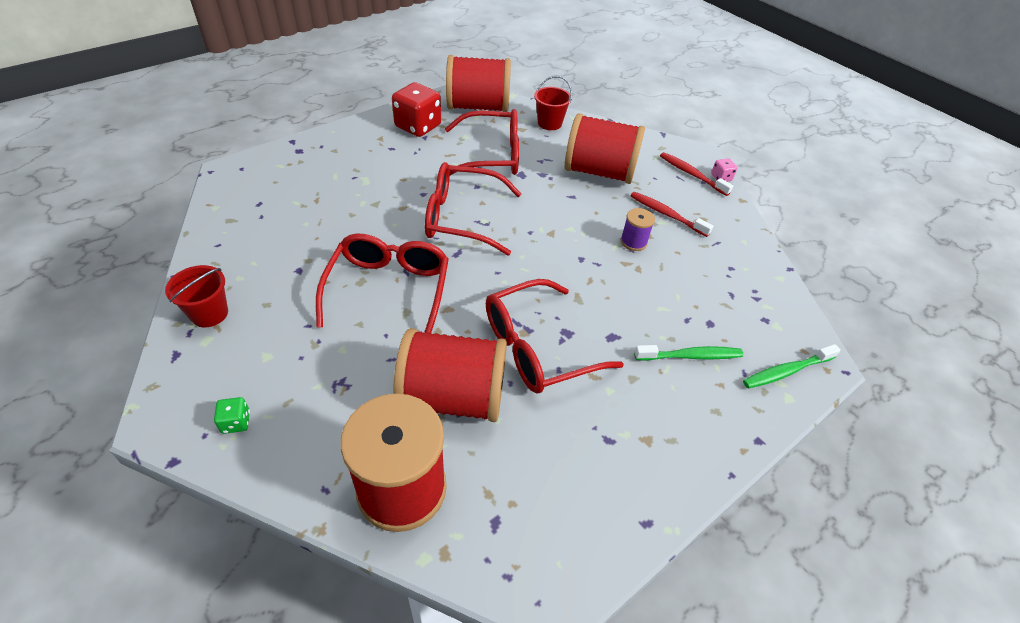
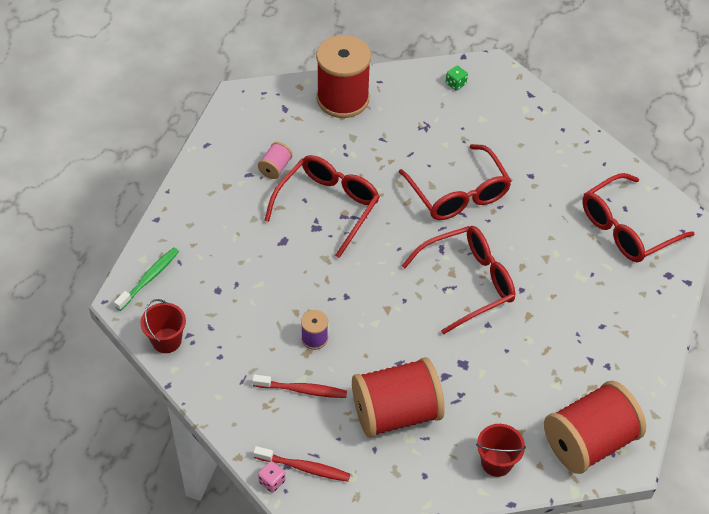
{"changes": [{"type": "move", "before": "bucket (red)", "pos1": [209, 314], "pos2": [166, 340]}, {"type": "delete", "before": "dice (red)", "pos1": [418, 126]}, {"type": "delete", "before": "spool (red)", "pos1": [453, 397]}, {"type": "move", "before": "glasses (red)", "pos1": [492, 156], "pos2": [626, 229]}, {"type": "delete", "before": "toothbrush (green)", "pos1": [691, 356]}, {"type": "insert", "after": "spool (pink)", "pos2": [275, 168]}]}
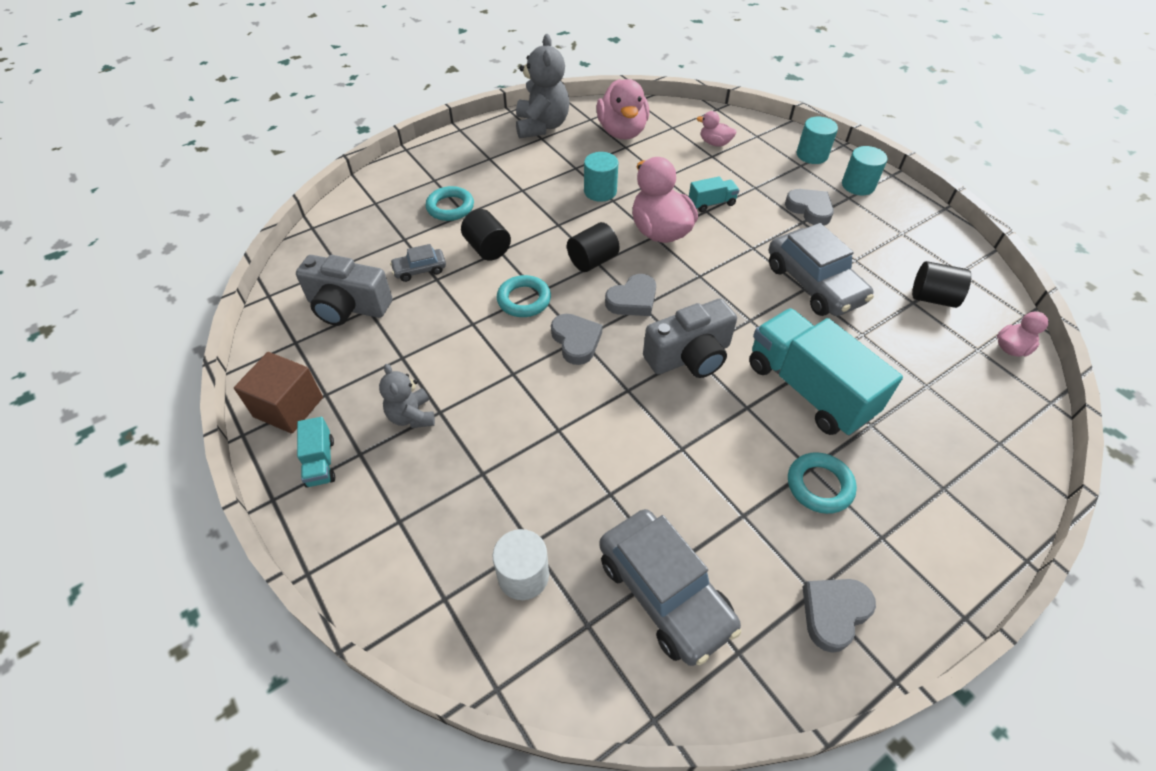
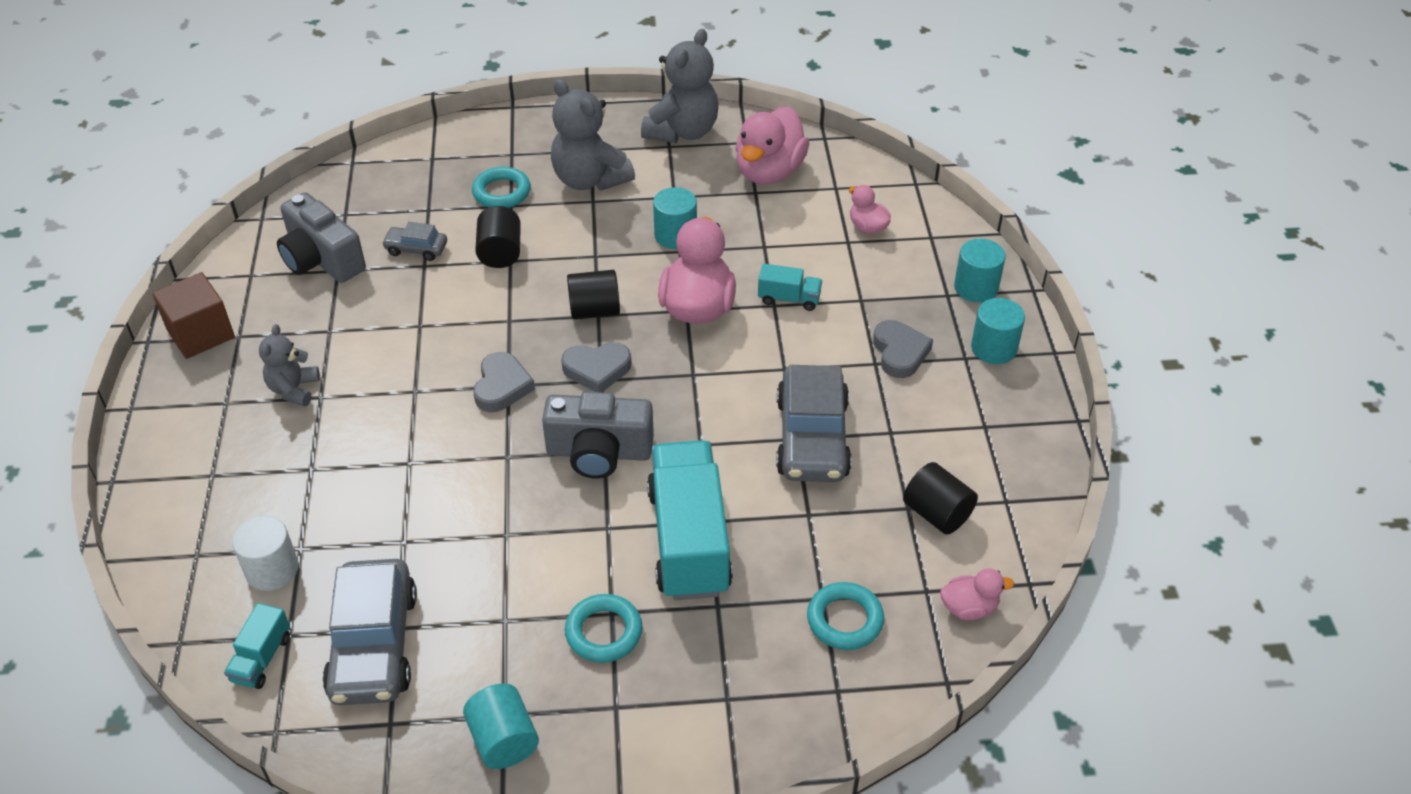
{"changes": [{"type": "move", "before": "truck (turquoise)", "pos1": [320, 462], "pos2": [262, 658]}, {"type": "move", "before": "ring (turquoise)", "pos1": [524, 300], "pos2": [845, 620]}, {"type": "replace", "before": "heart (grey)", "after": "cylinder (turquoise)", "pos1": [834, 613], "pos2": [503, 740]}, {"type": "insert", "after": "teddy bear (grey)", "pos2": [589, 179]}]}
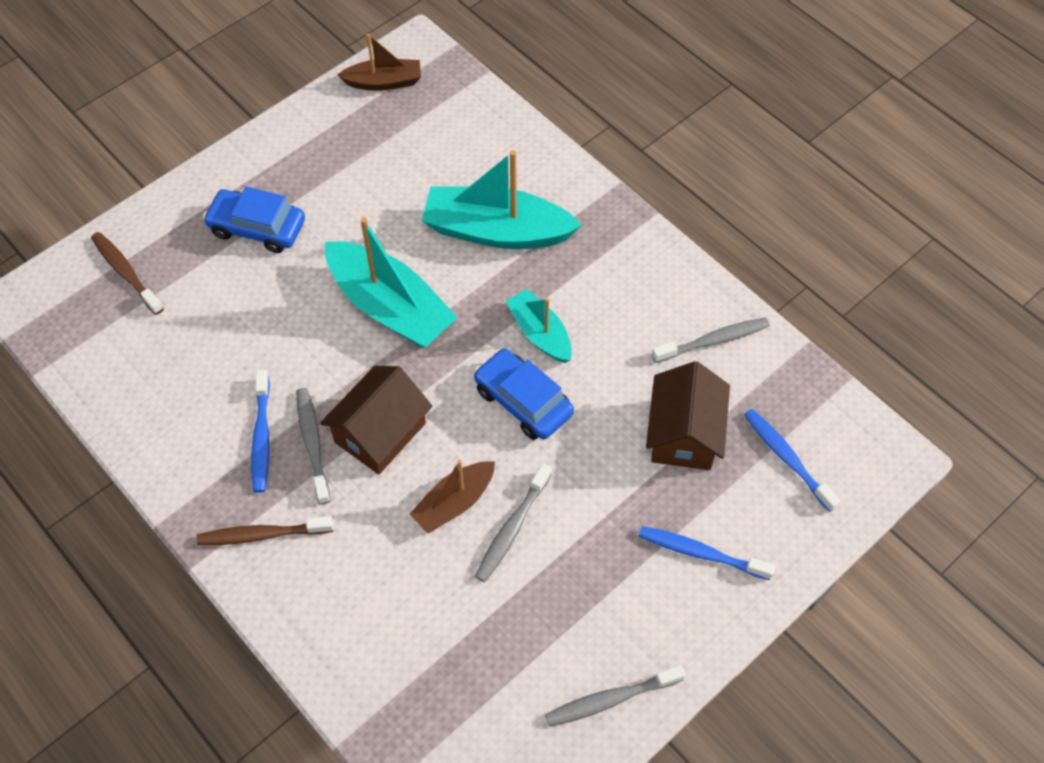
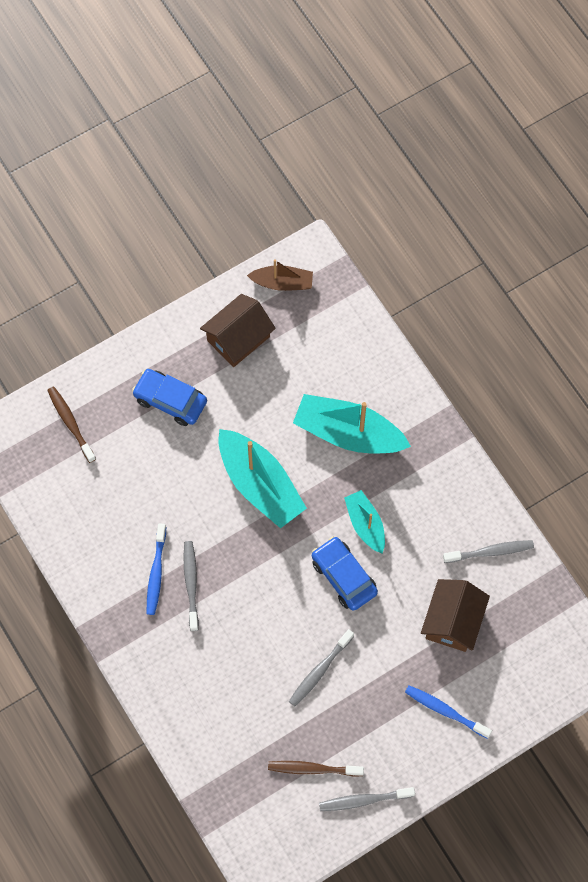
{"changes": [{"type": "move", "before": "toothbrush (brown)", "pos1": [262, 534], "pos2": [313, 769]}, {"type": "move", "before": "house (brown)", "pos1": [380, 433], "pos2": [238, 338]}, {"type": "delete", "before": "boat (brown)", "pos1": [454, 502]}, {"type": "delete", "before": "toothbrush (blue)", "pos1": [787, 458]}]}
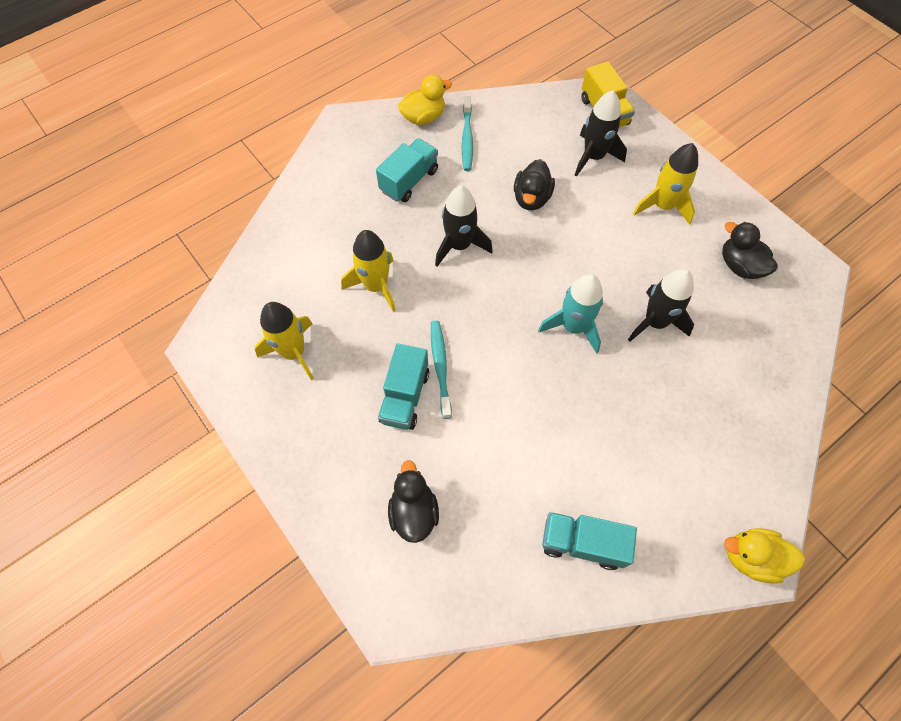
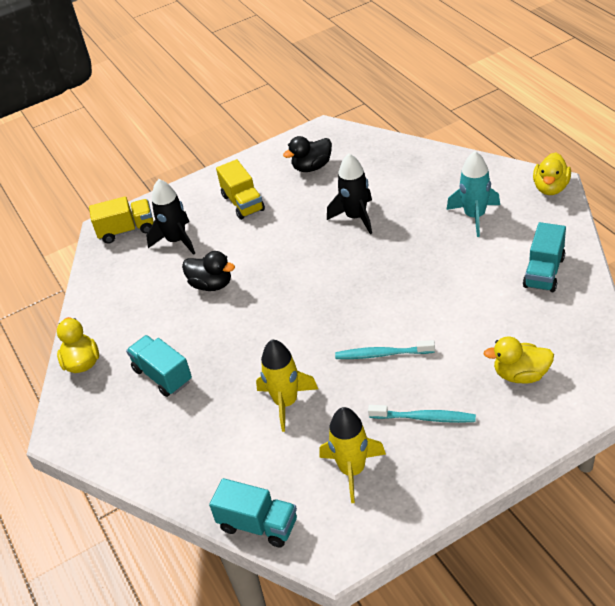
{"changes": [{"type": "move", "before": "truck (turquoise)", "pos1": [405, 396], "pos2": [258, 524]}, {"type": "recolor", "before": "duck (black)", "after": "duck (yellow)", "pos1": [413, 512], "pos2": [520, 375]}, {"type": "delete", "before": "rocket (black)", "pos1": [459, 245]}, {"type": "move", "before": "toothbrush (turquoise)", "pos1": [467, 138], "pos2": [424, 418]}, {"type": "move", "before": "rocket (turquoise)", "pos1": [573, 327], "pos2": [474, 216]}, {"type": "replace", "before": "rocket (yellow)", "after": "truck (yellow)", "pos1": [662, 206], "pos2": [243, 203]}]}
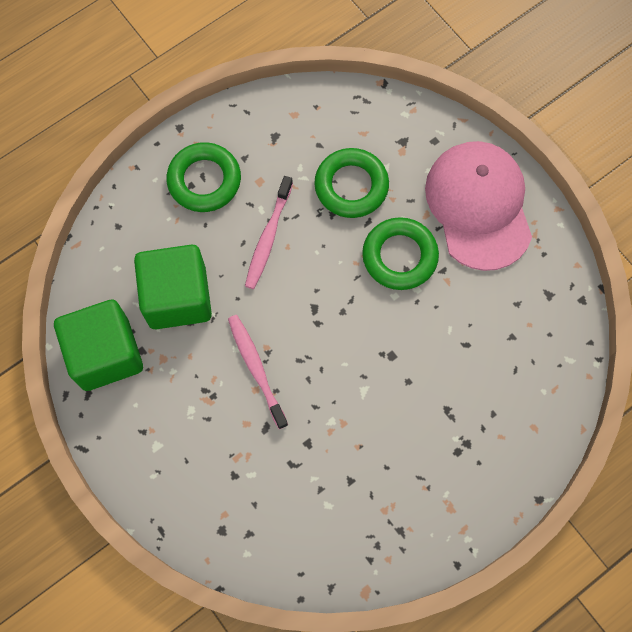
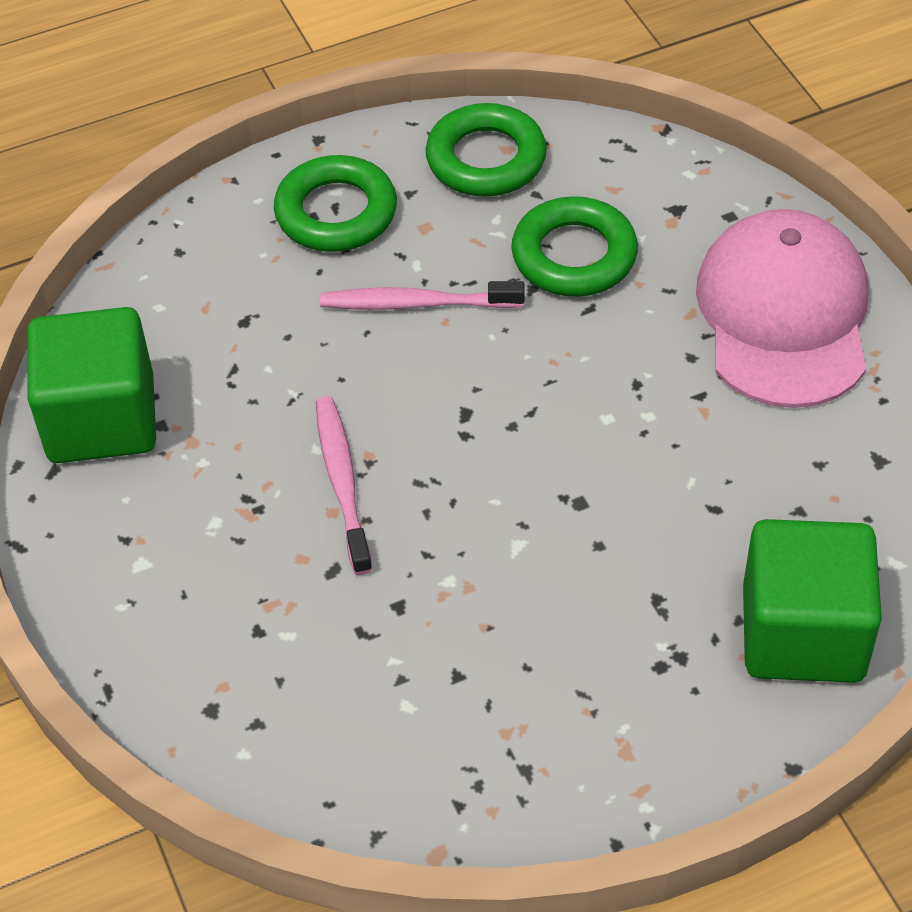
{"changes": [{"type": "move", "before": "cube (green)", "pos1": [178, 297], "pos2": [803, 633]}, {"type": "rotate", "before": "toothbrush (pink)", "pos1": [268, 237], "pos2": [417, 303], "turn": 60}, {"type": "move", "before": "ring (green)", "pos1": [399, 256], "pos2": [486, 159]}]}
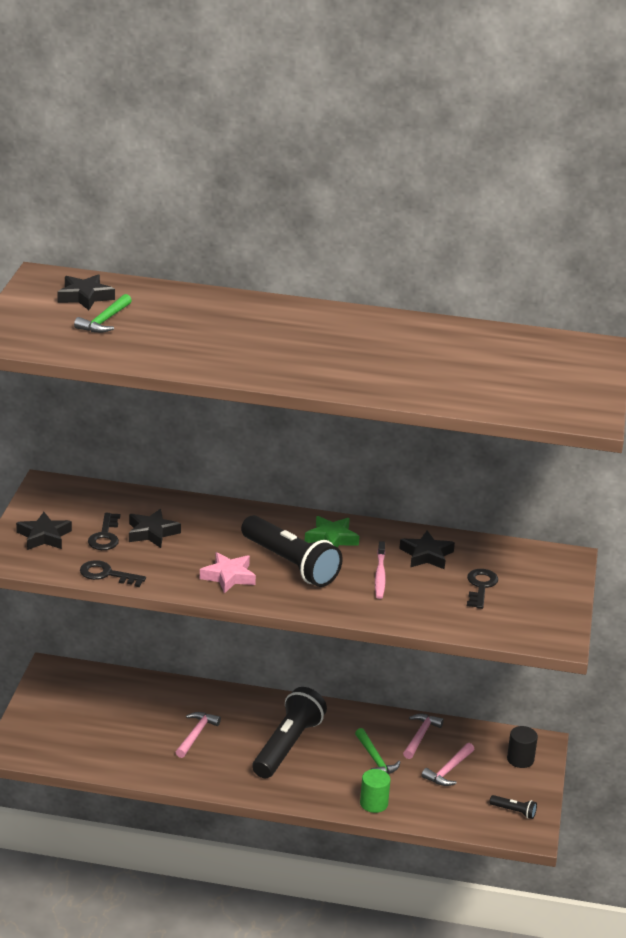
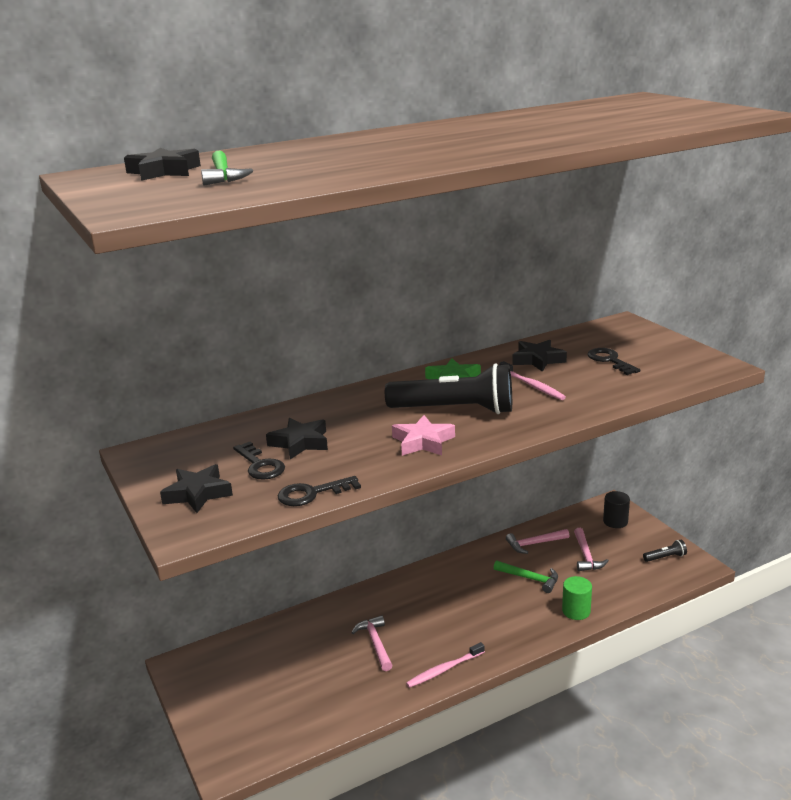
{"changes": [{"type": "delete", "before": "flashlight (black)", "pos1": [287, 746]}, {"type": "rotate", "before": "hammer (pink)", "pos1": [420, 736], "pos2": [534, 544], "turn": -90}, {"type": "insert", "after": "toothbrush (pink)", "pos2": [444, 670]}]}
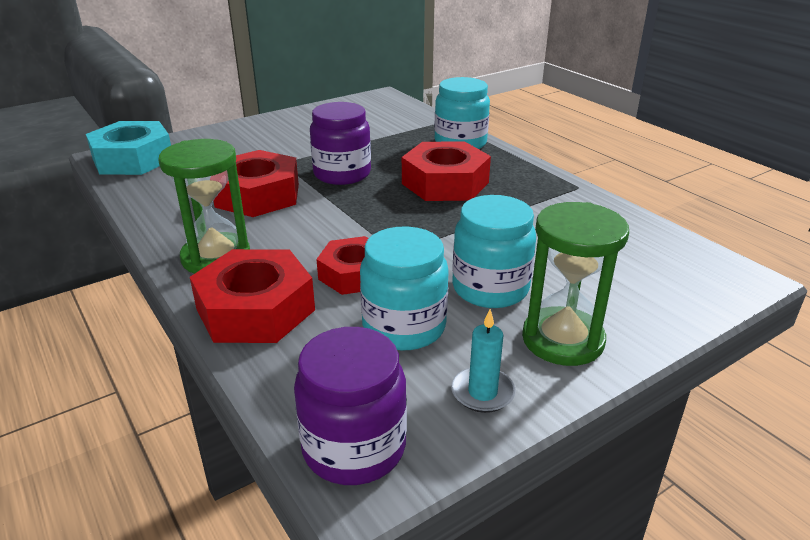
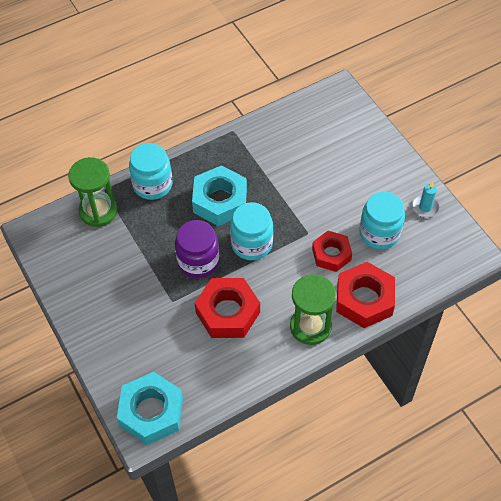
{"changes": [{"type": "delete", "before": "jar (purple)", "pos1": [354, 447]}, {"type": "recolor", "before": "nut (red)", "after": "nut (turquoise)", "pos1": [445, 183], "pos2": [220, 201]}, {"type": "move", "before": "jar (turquoise)", "pos1": [490, 288], "pos2": [251, 244]}, {"type": "move", "before": "hourglass (green)", "pos1": [562, 340], "pos2": [98, 211]}]}
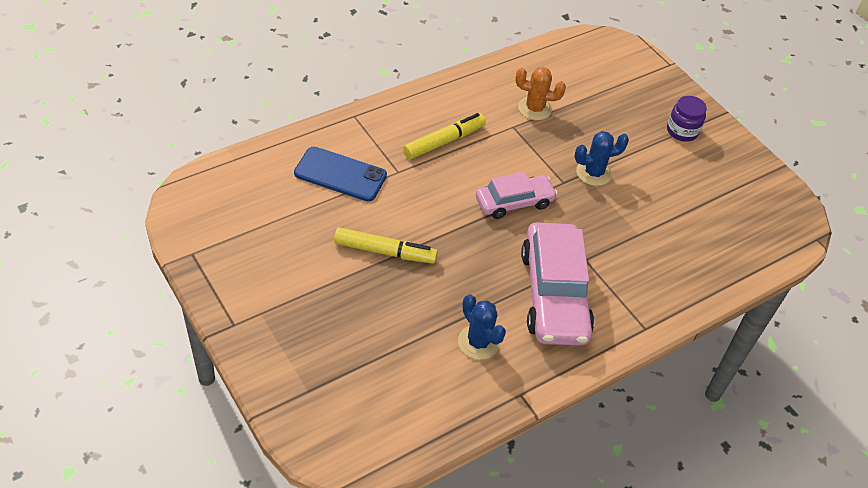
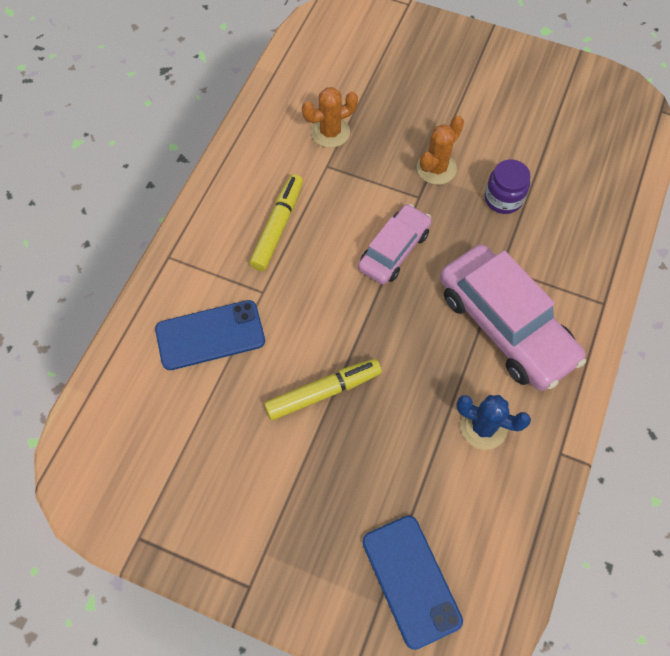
{"changes": [{"type": "recolor", "before": "cactus (blue)", "after": "cactus (orange)", "pos1": [593, 173], "pos2": [436, 168]}, {"type": "move", "before": "jar (purple)", "pos1": [682, 131], "pos2": [503, 199]}, {"type": "insert", "after": "phone (blue)", "pos2": [411, 580]}]}
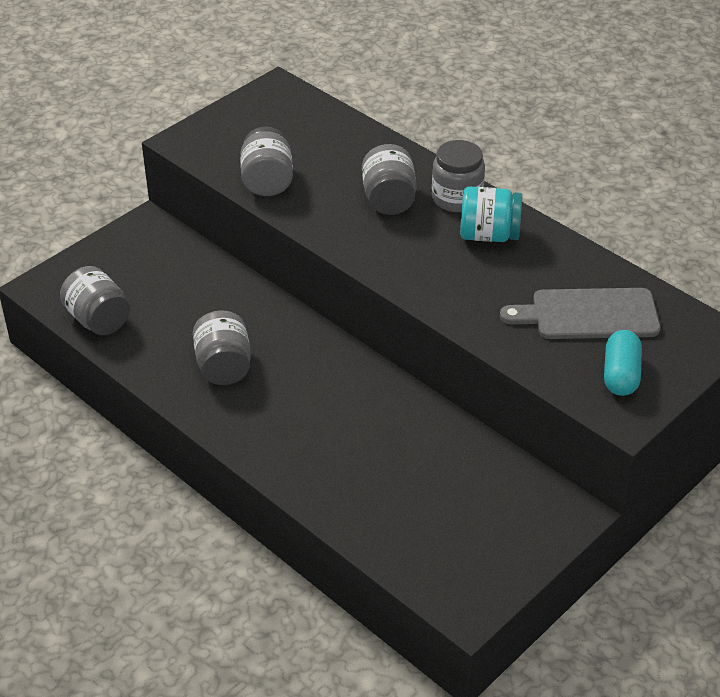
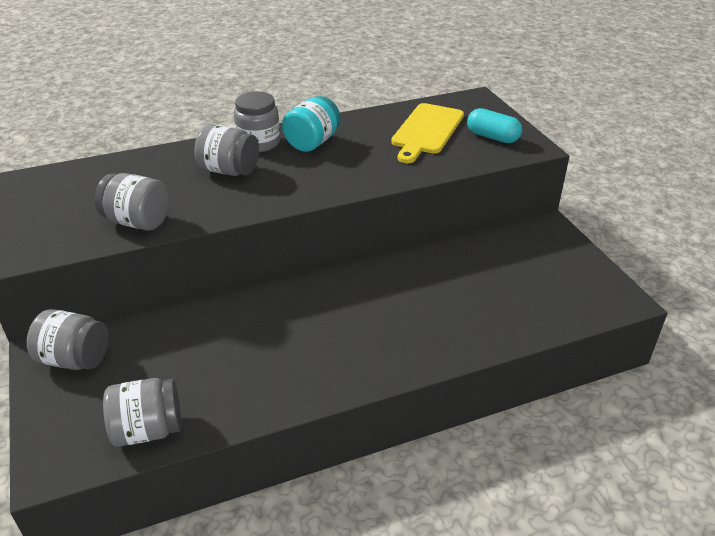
{"changes": [{"type": "move", "before": "jar (grey)", "pos1": [223, 366], "pos2": [75, 359]}, {"type": "recolor", "before": "cutting board (grey)", "after": "cutting board (yellow)", "pos1": [588, 315], "pos2": [426, 131]}]}
